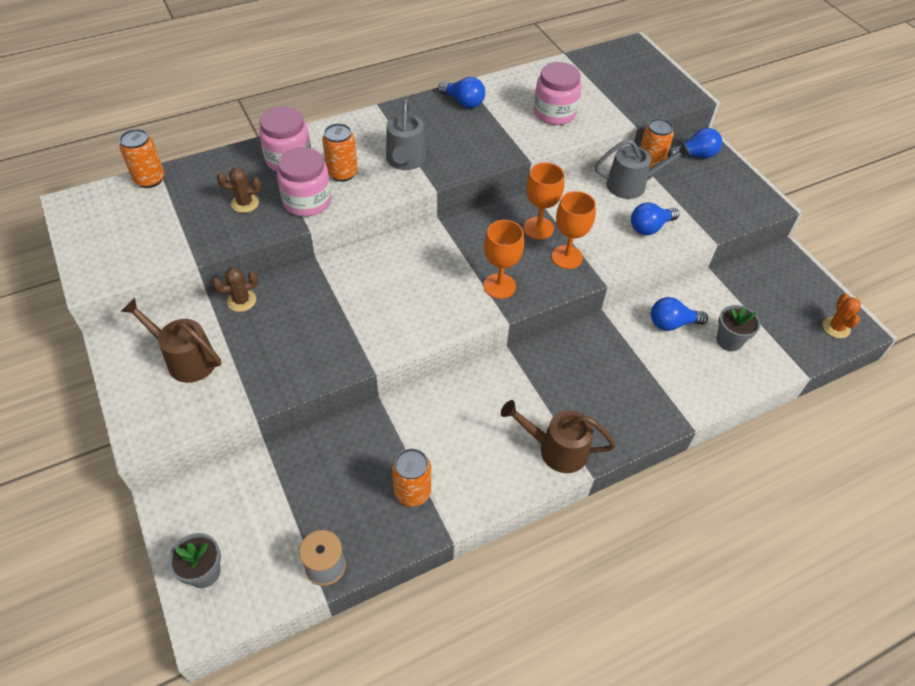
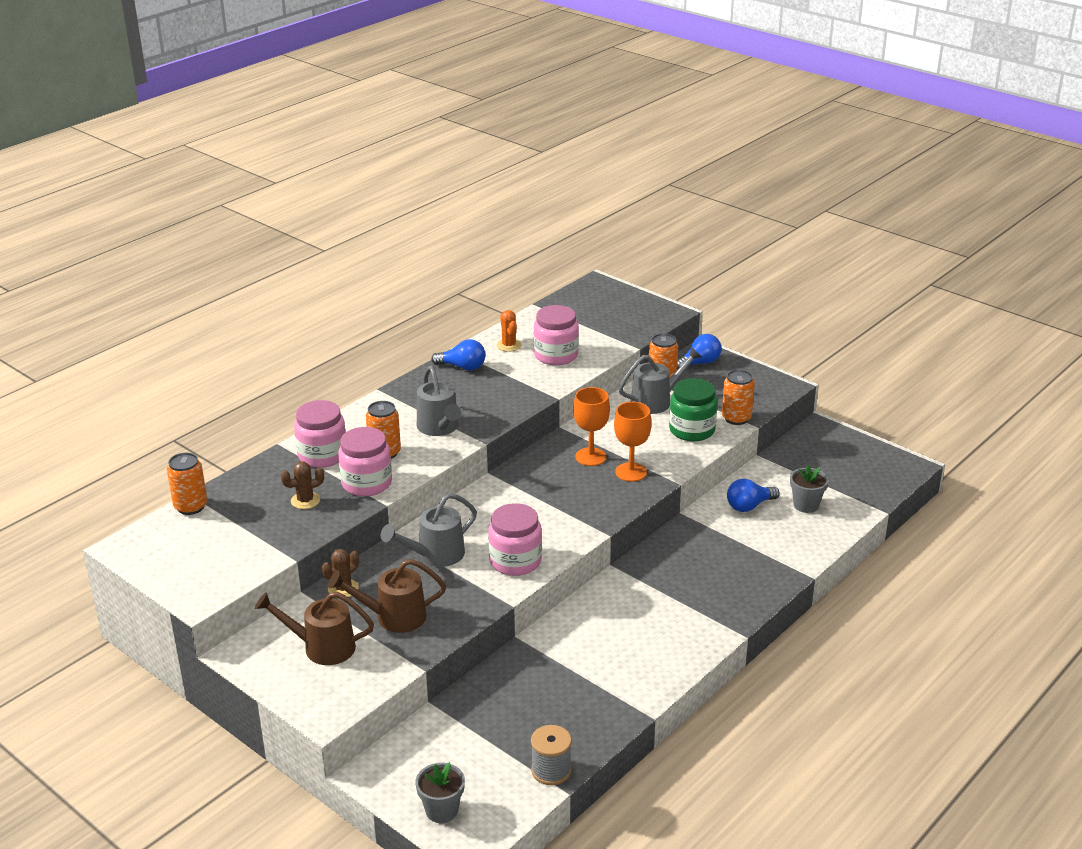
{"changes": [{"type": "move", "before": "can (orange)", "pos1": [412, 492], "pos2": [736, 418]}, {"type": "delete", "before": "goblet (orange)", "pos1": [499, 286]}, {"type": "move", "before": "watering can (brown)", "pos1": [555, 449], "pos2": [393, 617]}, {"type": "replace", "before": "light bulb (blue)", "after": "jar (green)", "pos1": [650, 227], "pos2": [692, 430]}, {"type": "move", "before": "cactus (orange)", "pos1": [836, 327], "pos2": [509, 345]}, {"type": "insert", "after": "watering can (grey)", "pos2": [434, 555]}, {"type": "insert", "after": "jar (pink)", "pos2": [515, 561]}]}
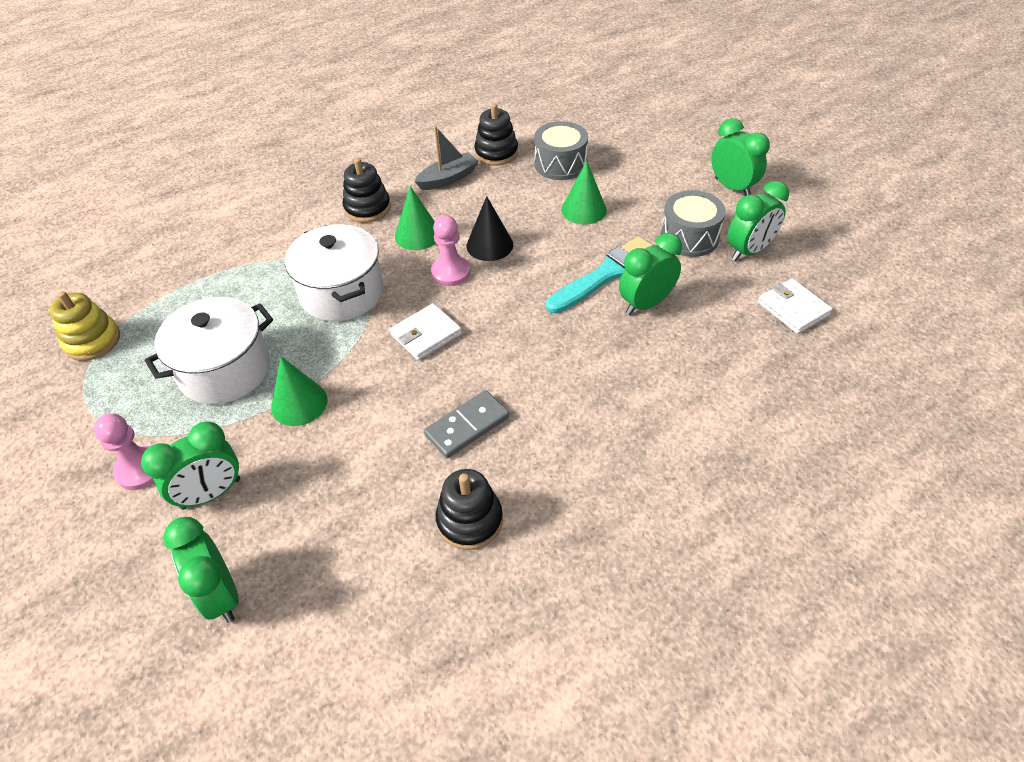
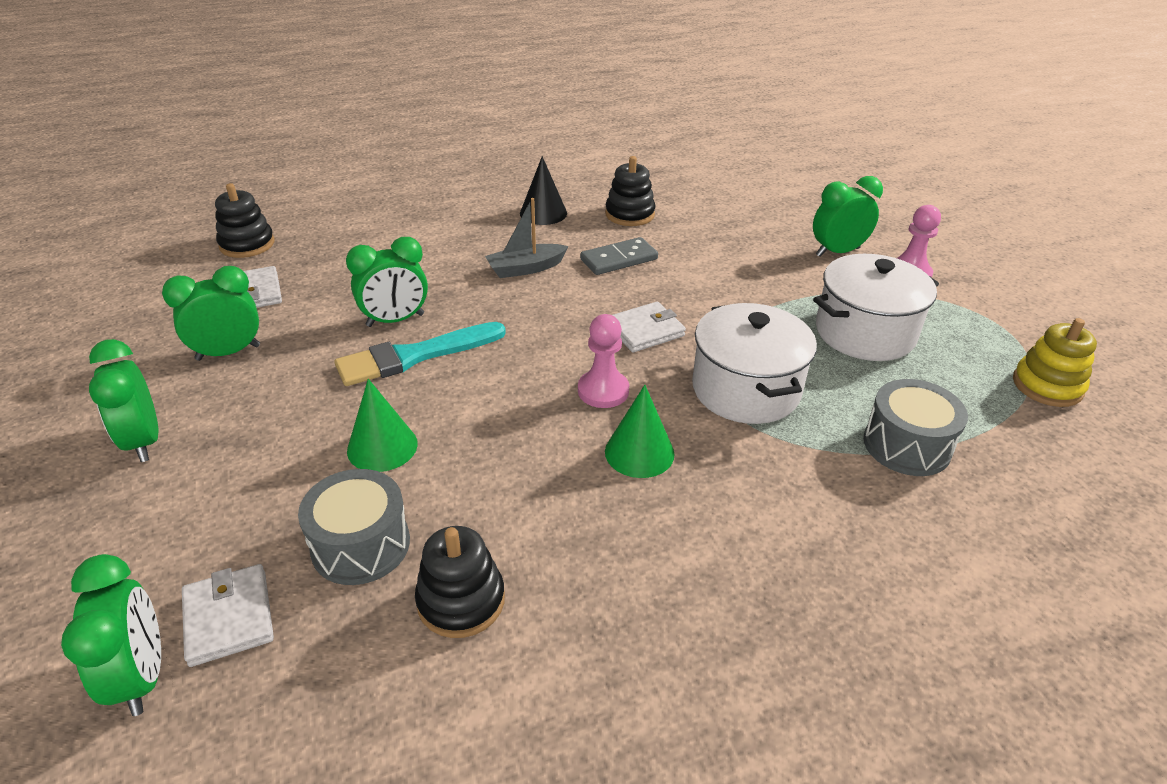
{"changes": [{"type": "move", "before": "clock (green)", "pos1": [221, 595], "pos2": [141, 676]}, {"type": "delete", "before": "cone (green)", "pos1": [299, 403]}, {"type": "move", "before": "stacking toy (black)", "pos1": [367, 208], "pos2": [247, 244]}, {"type": "move", "before": "boat (grey)", "pos1": [448, 178], "pos2": [526, 268]}, {"type": "move", "before": "cone (black)", "pos1": [489, 245], "pos2": [543, 213]}, {"type": "move", "before": "drum (grey)", "pos1": [689, 237], "pos2": [906, 445]}, {"type": "insert", "after": "wallet (white)", "pos2": [229, 617]}]}
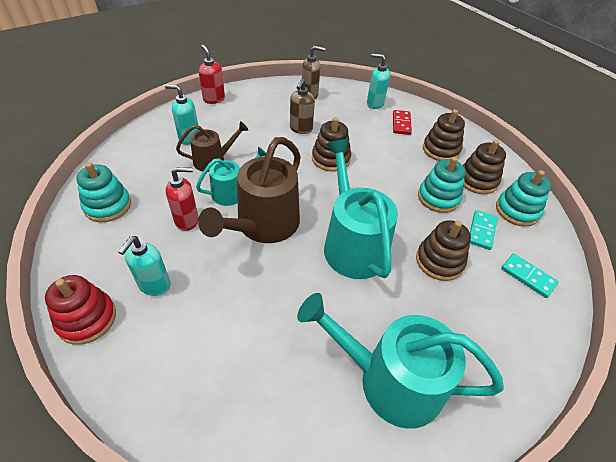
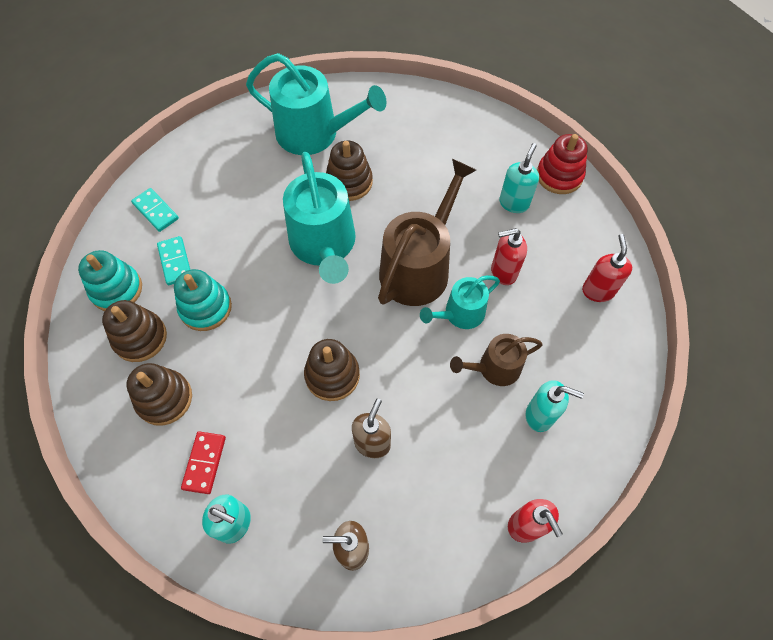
{"changes": [{"type": "replace", "before": "stacking toy (turquoise)", "after": "soap dispenser (red)", "pos1": [108, 206], "pos2": [597, 291]}, {"type": "move", "before": "stacking toy (brown)", "pos1": [439, 261], "pos2": [349, 182]}, {"type": "rotate", "before": "domino (turquoise)", "pos1": [481, 231], "pos2": [175, 262], "turn": -45}]}
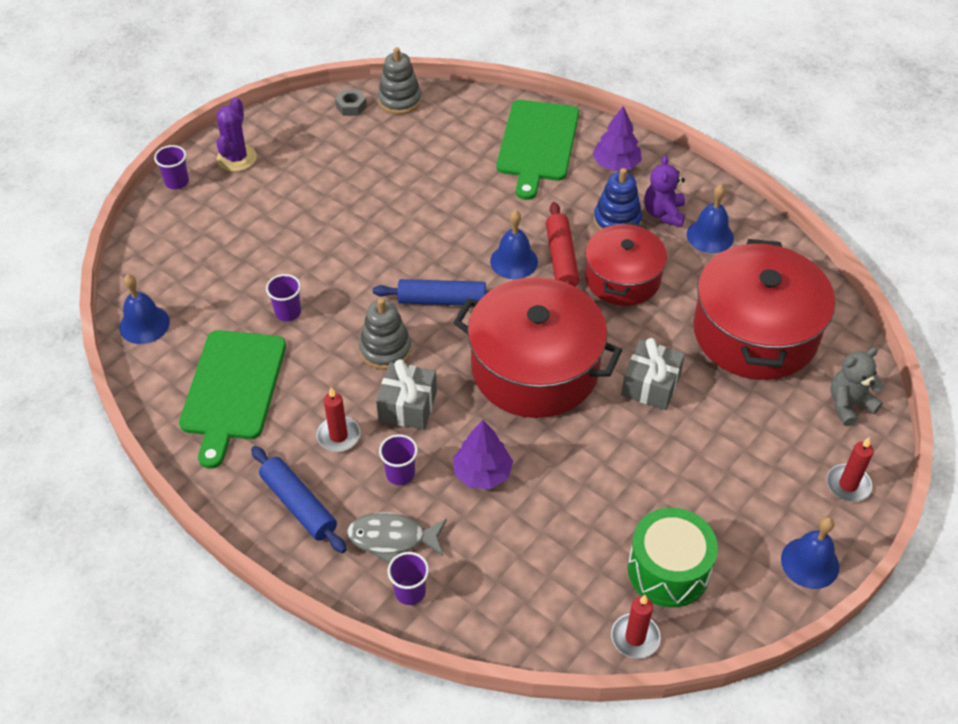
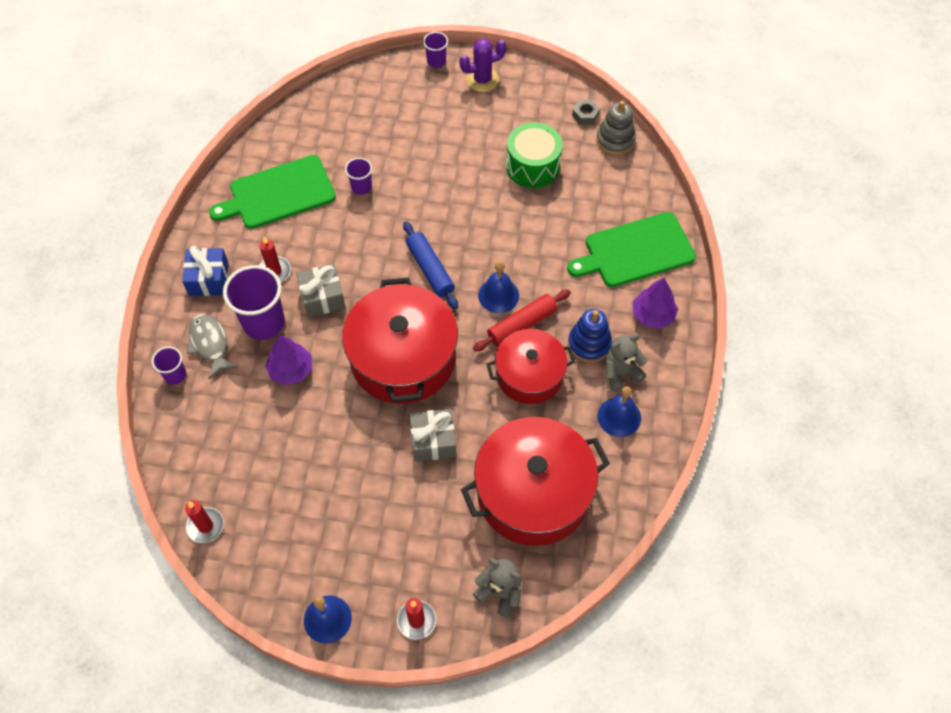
{"changes": [{"type": "delete", "before": "bell (blue)", "pos1": [144, 324]}, {"type": "replace", "before": "rolling pin (blue)", "after": "gift (blue)", "pos1": [299, 505], "pos2": [209, 279]}, {"type": "delete", "before": "stacking toy (grey)", "pos1": [385, 350]}, {"type": "resize", "before": "cup (purple)", "pos1": [400, 474], "pos2": [263, 322], "scale": 1.93}, {"type": "move", "before": "drum (green)", "pos1": [668, 570], "pos2": [533, 166]}, {"type": "recolor", "before": "teddy bear (purple)", "after": "teddy bear (grey)", "pos1": [663, 213], "pos2": [621, 373]}]}
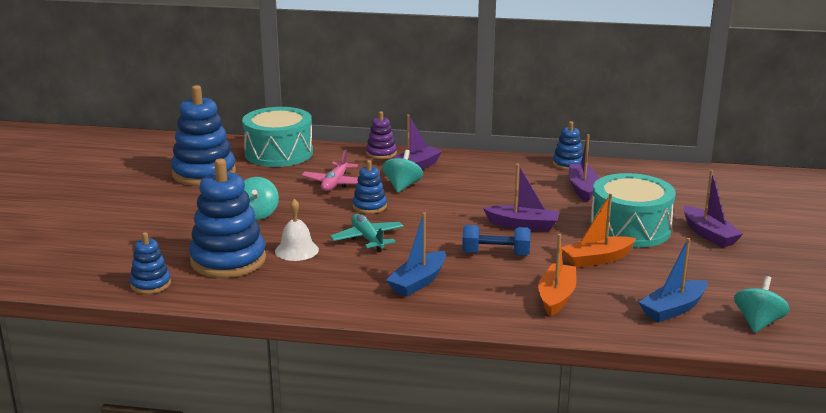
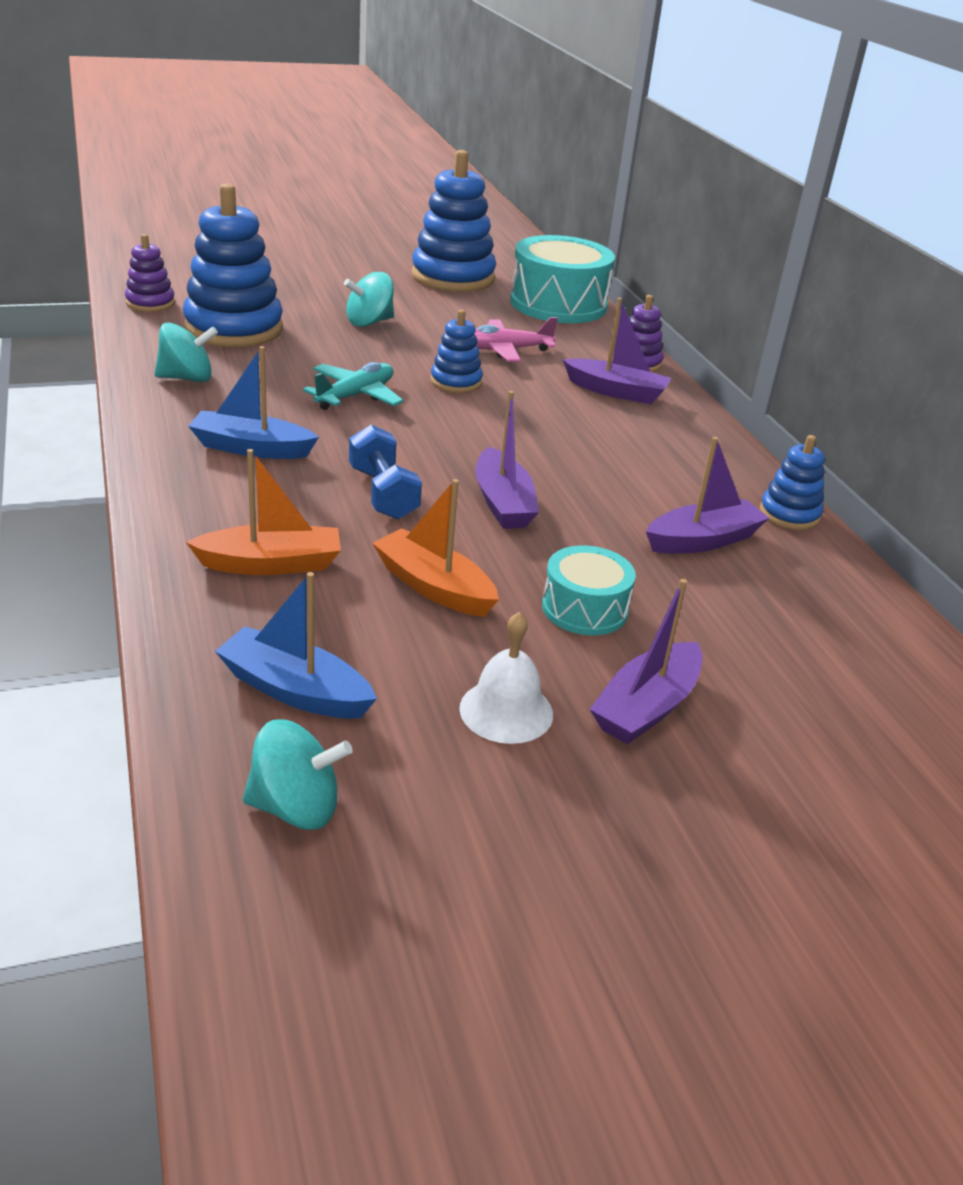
{"changes": [{"type": "recolor", "before": "stacking toy (blue)", "after": "stacking toy (purple)", "pos1": [151, 284], "pos2": [150, 303]}, {"type": "move", "before": "bell (white)", "pos1": [296, 250], "pos2": [506, 711]}, {"type": "move", "before": "spinning top (turquoise)", "pos1": [402, 186], "pos2": [187, 378]}, {"type": "resize", "before": "drum (turquoise)", "pos1": [630, 229], "pos2": [584, 609], "scale": 0.55}]}
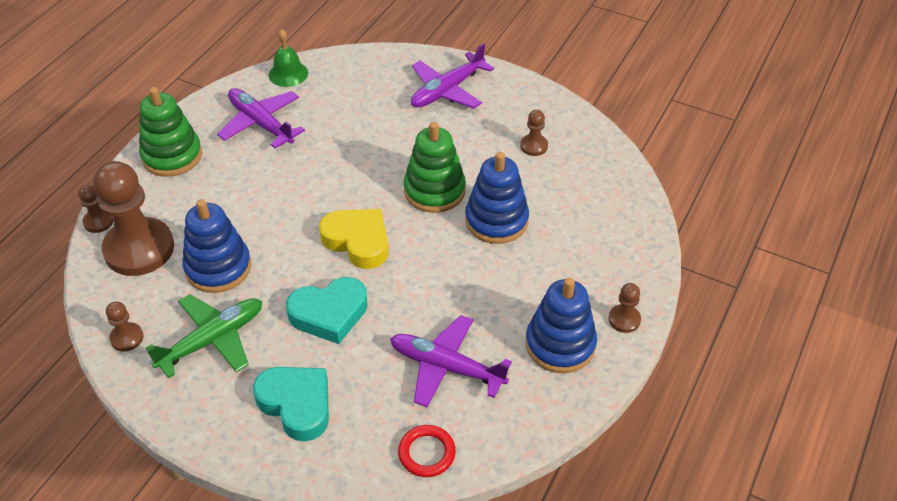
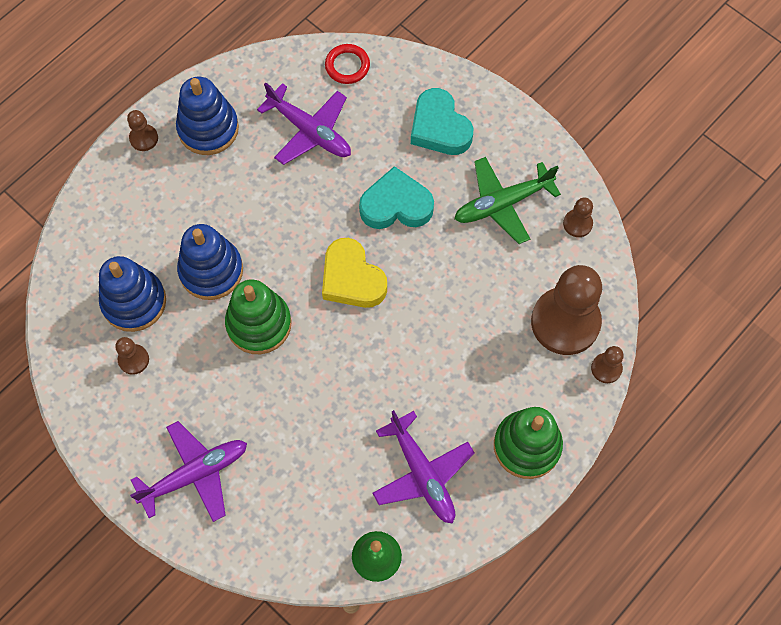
{"changes": [{"type": "move", "before": "stacking toy (blue)", "pos1": [218, 267], "pos2": [134, 302]}]}
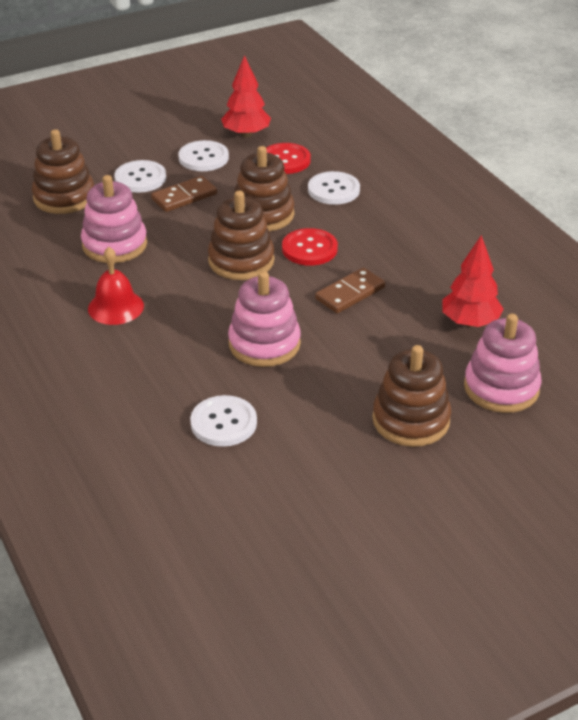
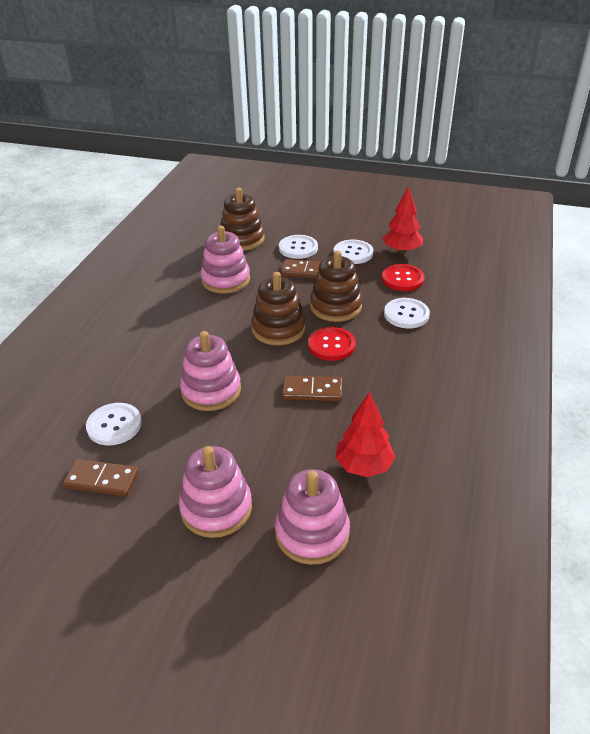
{"changes": [{"type": "delete", "before": "bell (red)", "pos1": [115, 307]}, {"type": "recolor", "before": "stacking toy (brown)", "after": "stacking toy (pink)", "pos1": [411, 420], "pos2": [216, 508]}, {"type": "insert", "after": "domino (brown)", "pos2": [102, 480]}]}
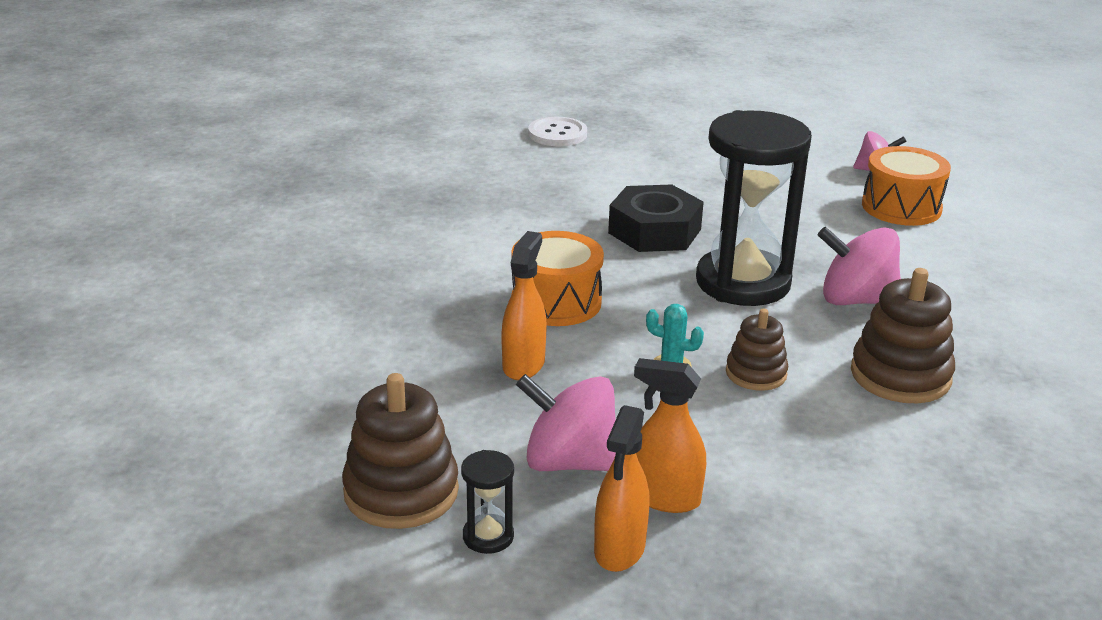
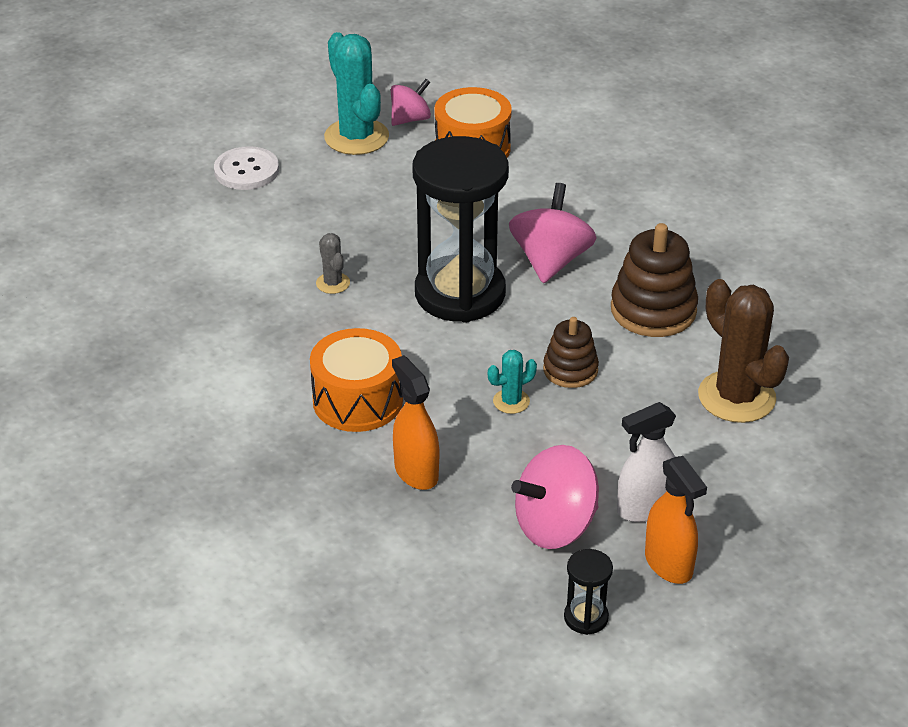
{"changes": [{"type": "delete", "before": "stacking toy (brown)", "pos1": [401, 492]}, {"type": "move", "before": "button (white)", "pos1": [557, 134], "pos2": [246, 170]}, {"type": "replace", "before": "nut (black)", "after": "cactus (grey)", "pos1": [654, 231], "pos2": [333, 283]}, {"type": "recolor", "before": "spray bottle (orange)", "after": "spray bottle (white)", "pos1": [665, 498], "pos2": [644, 508]}, {"type": "rotate", "before": "spinning top (pink)", "pos1": [856, 300], "pos2": [550, 261], "turn": 135}, {"type": "insert", "after": "cactus (turquoise)", "pos2": [356, 137]}, {"type": "insert", "after": "cactus (brown)", "pos2": [736, 397]}]}
